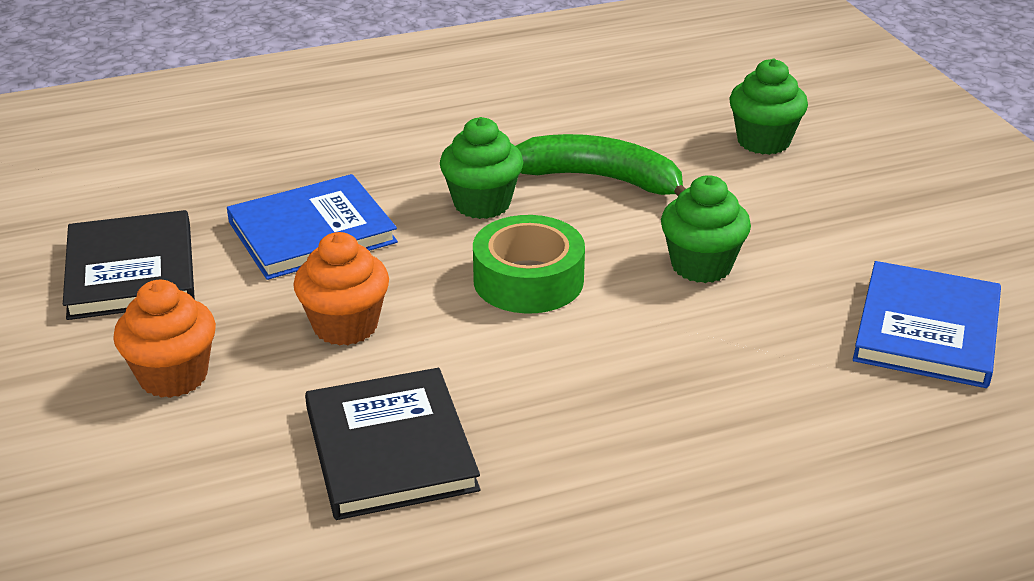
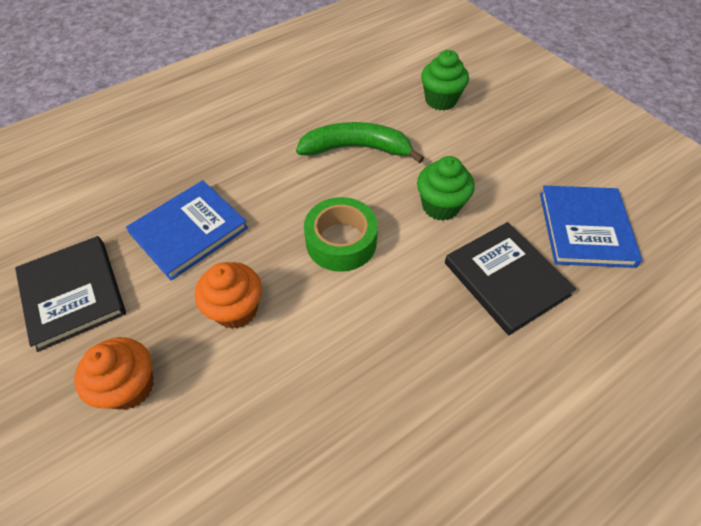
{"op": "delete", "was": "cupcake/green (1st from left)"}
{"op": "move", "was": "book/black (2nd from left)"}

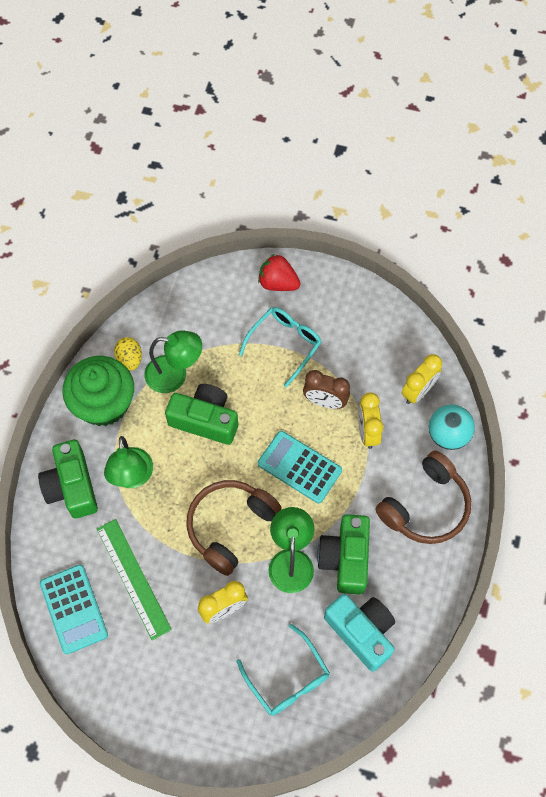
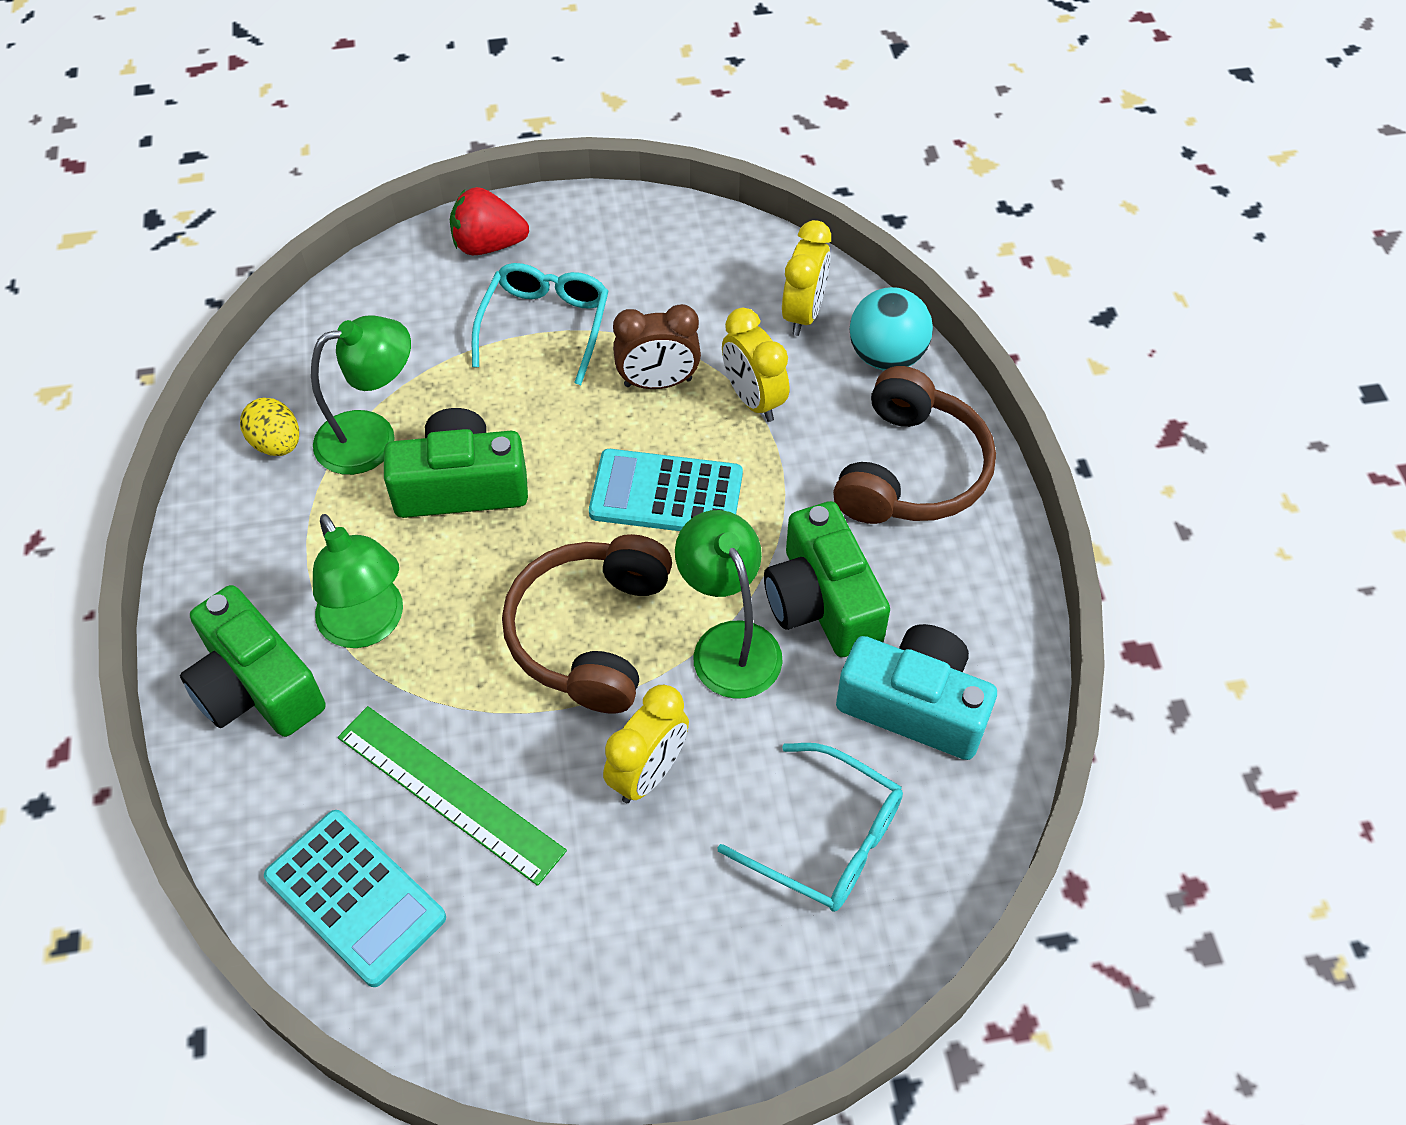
{"op": "delete", "was": "cupcake/green"}

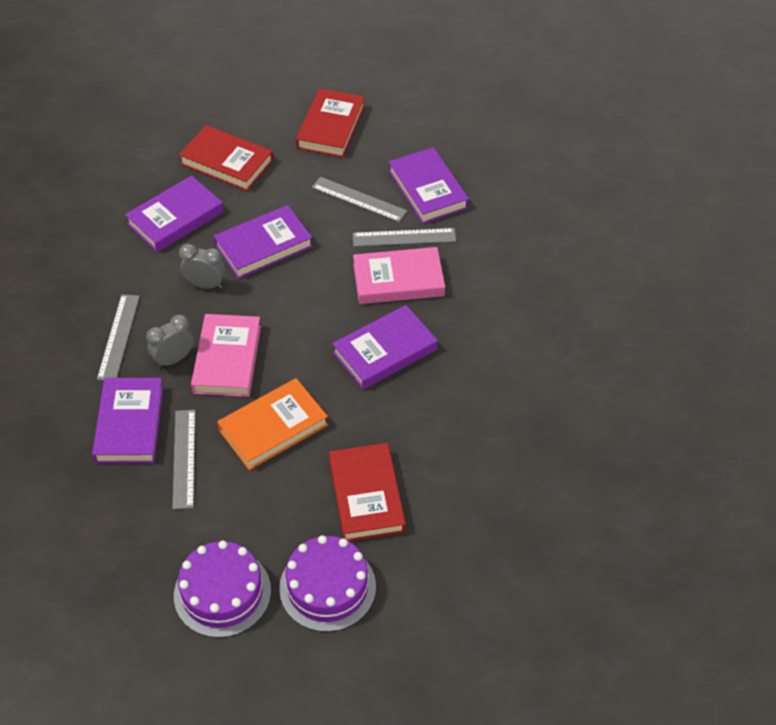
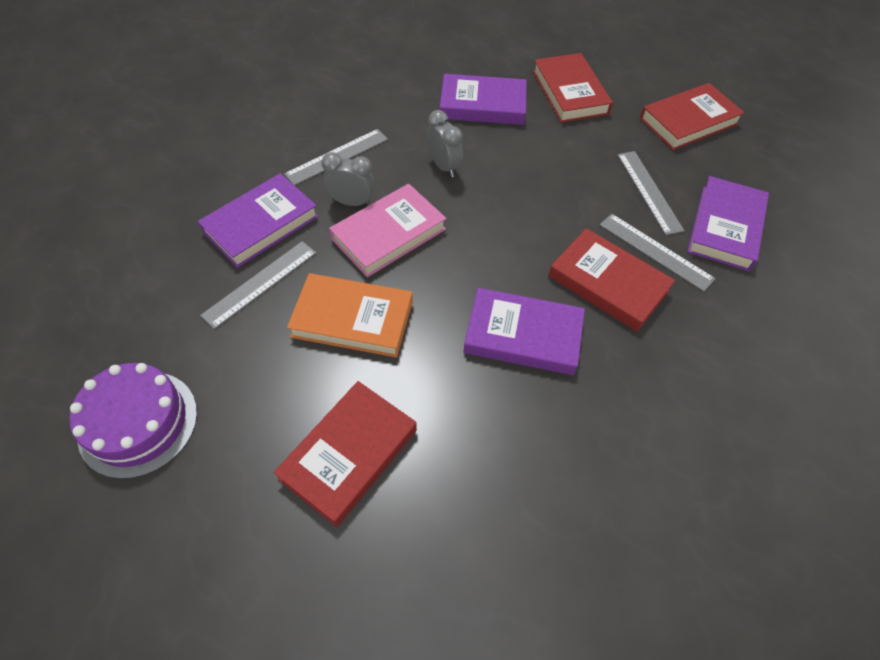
{"op": "delete", "was": "book/purple (3rd from left)"}
{"op": "delete", "was": "cake/purple (2nd from left)"}
{"op": "recolor", "was": "book/pink (2nd from left)", "now": "book/red (3rd from left)"}

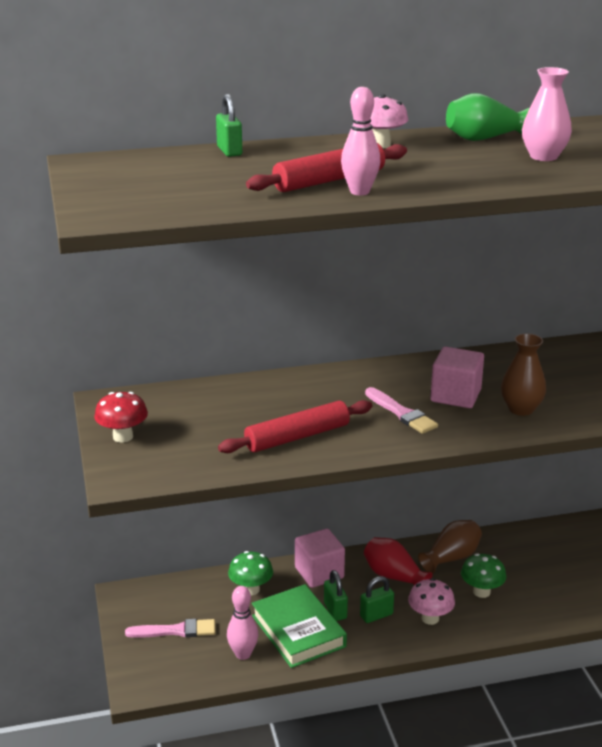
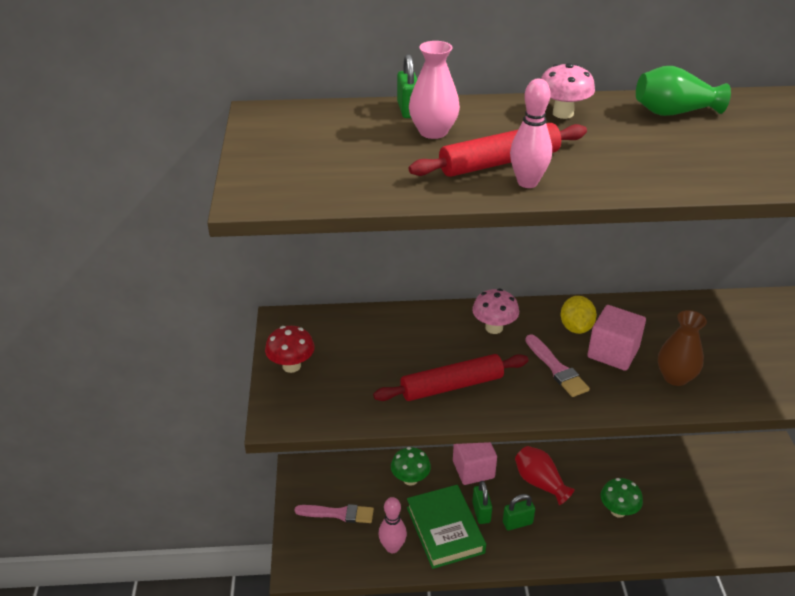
{"op": "delete", "was": "vase/brown (1st from left)"}
{"op": "insert", "now": "lemon/yellow"}
{"op": "move", "was": "mushroom/pink (2nd from left in the first image)", "now": "mushroom/pink (1st from left)"}
{"op": "move", "was": "vase/pink"}

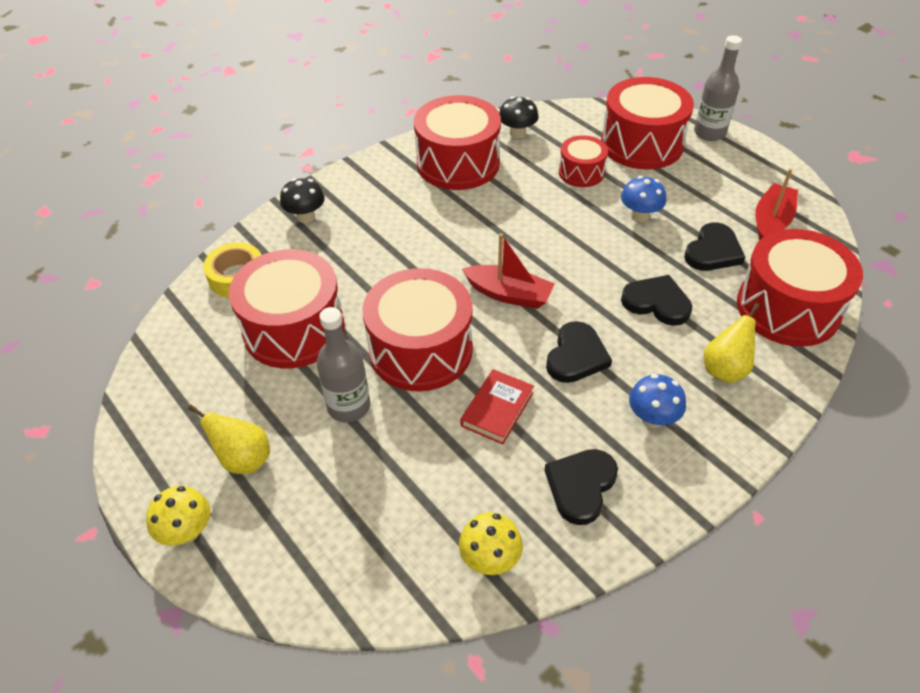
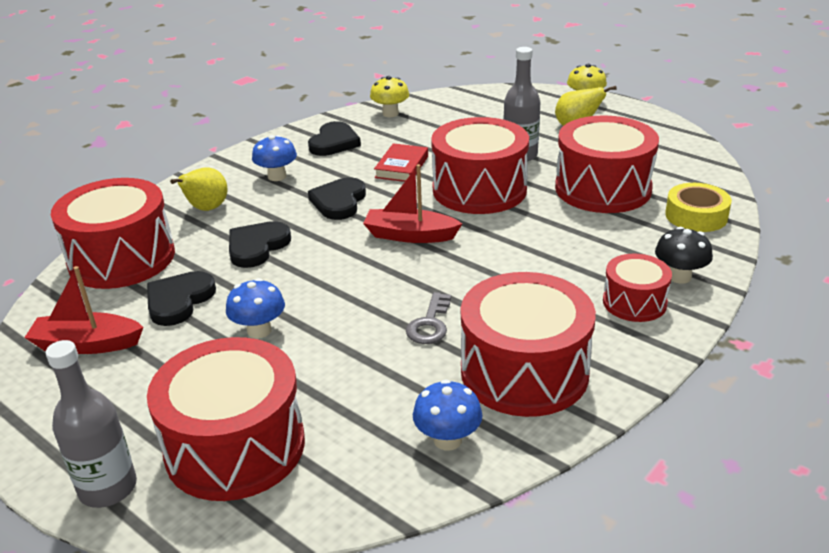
{"op": "insert", "now": "key/grey"}
{"op": "move", "was": "drum/red (4th from left in the first image)", "now": "drum/red (6th from left)"}
{"op": "recolor", "was": "mushroom/black (2nd from left)", "now": "mushroom/blue (3rd from left)"}
{"op": "rotate", "was": "heart/black (3rd from left in the first image)", "clockwise": 105}
{"op": "rotate", "was": "boat/red (2nd from left in the first image)", "clockwise": 75}

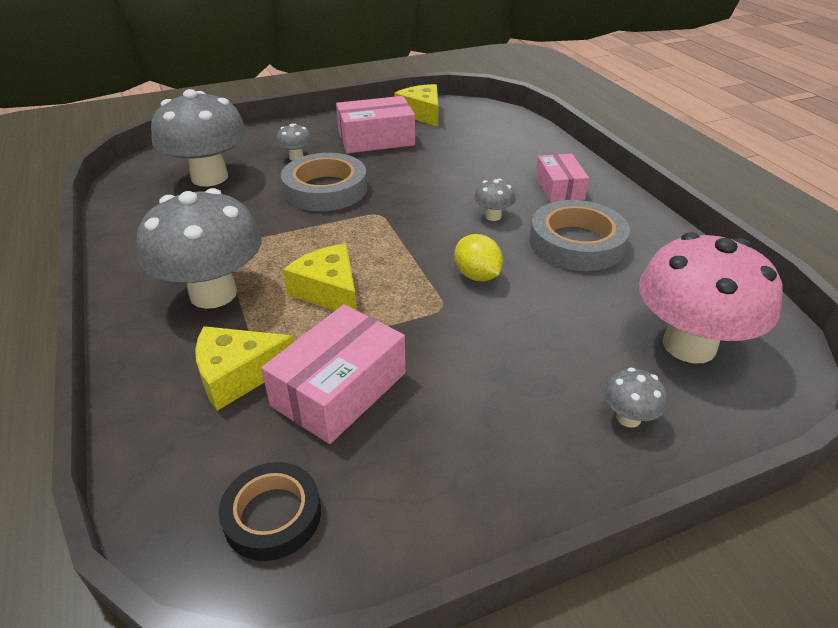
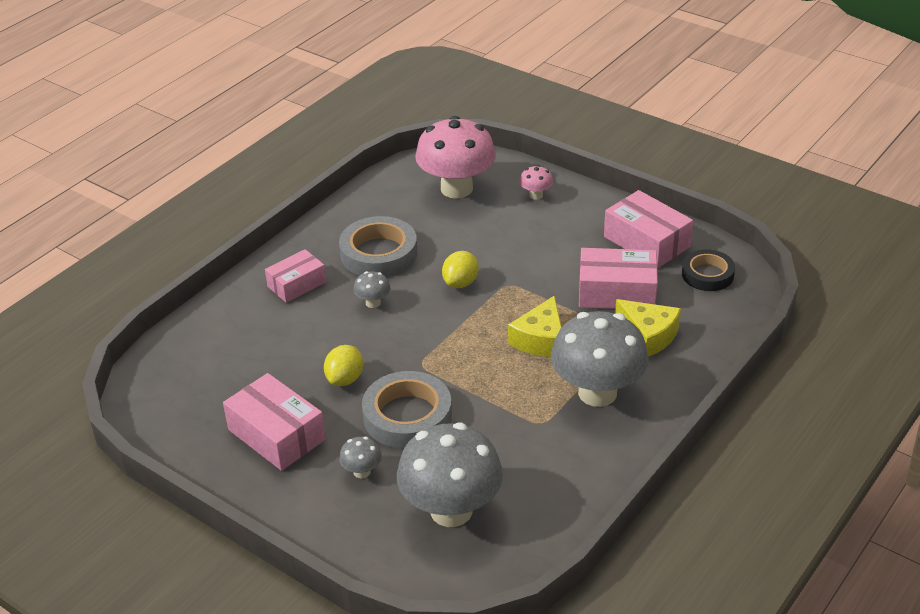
{"op": "delete", "was": "cheese/yellow (3rd from left)"}
{"op": "insert", "now": "lemon/yellow (1st from left)"}
{"op": "insert", "now": "box/pink (4th from left)"}
{"op": "recolor", "was": "mushroom/grey (5th from left)", "now": "mushroom/pink (2nd from left)"}

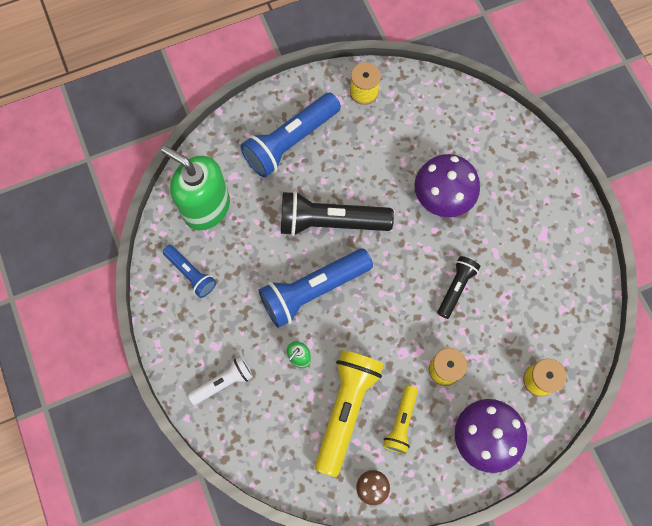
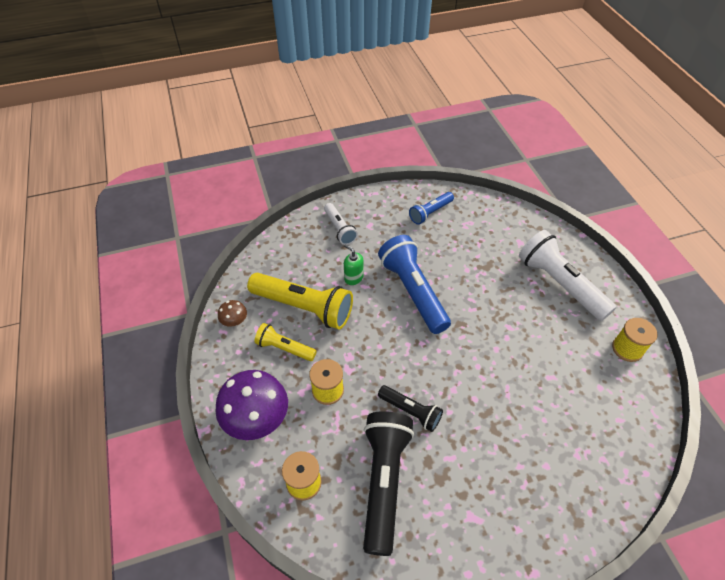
{"op": "delete", "was": "soap dispenser/green (1st from left)"}
{"op": "delete", "was": "mushroom/purple (1st from left)"}
{"op": "move", "was": "flashlight/black (1st from left)"}
{"op": "recolor", "was": "flashlight/blue (2nd from left)", "now": "flashlight/white (2nd from left)"}

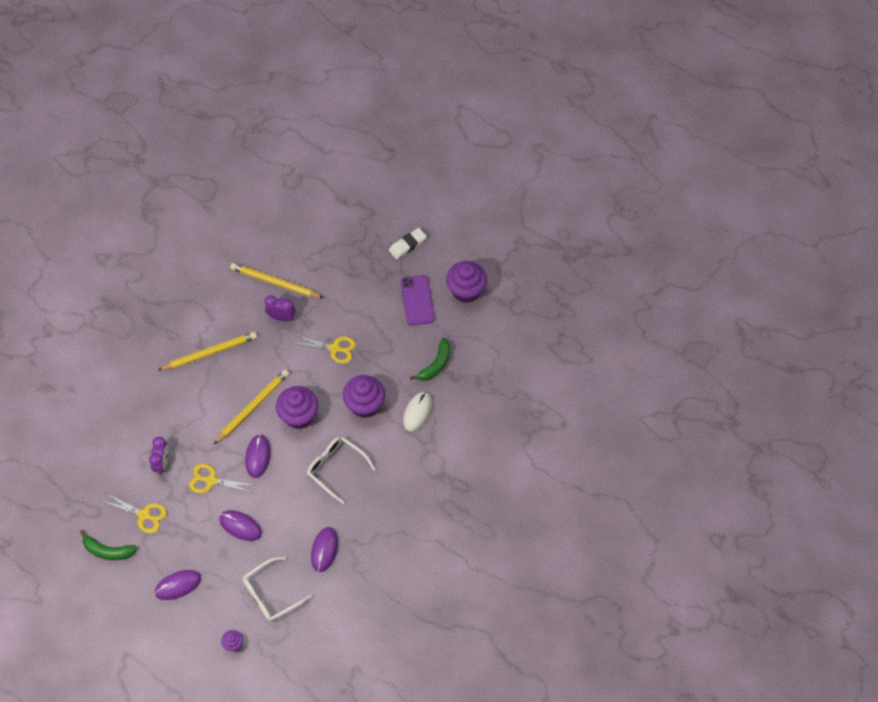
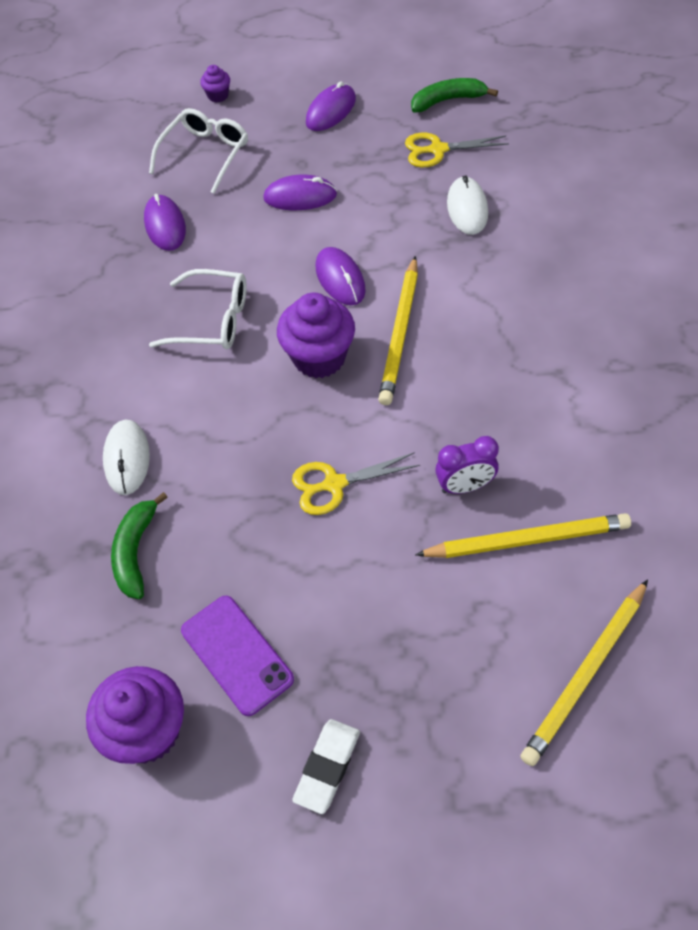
{"op": "delete", "was": "scissors/yellow (2nd from left)"}
{"op": "delete", "was": "cupcake/purple (3rd from left)"}
{"op": "move", "was": "pencil/yellow (1st from left in the first image)", "now": "pencil/yellow (3rd from left)"}
{"op": "replace", "was": "clock/purple (1st from left)", "now": "mouse/white (2nd from left)"}

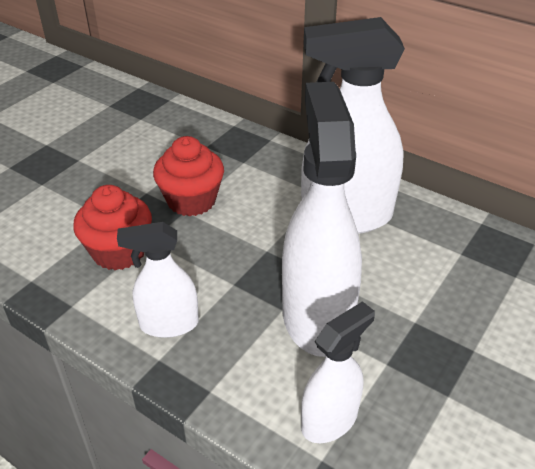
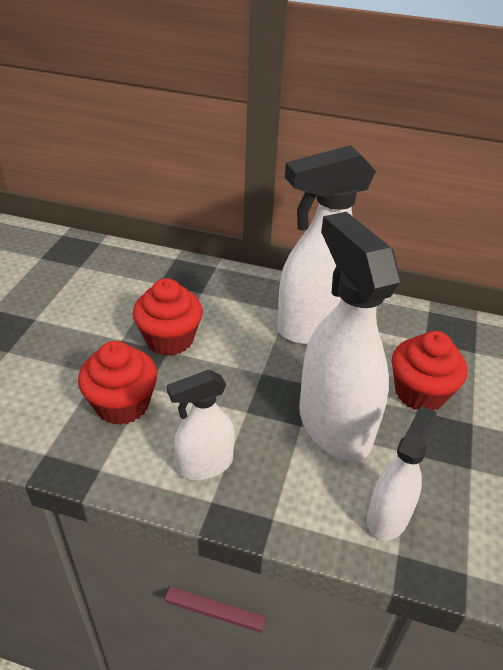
{"op": "insert", "now": "cupcake/red (3rd from left)"}

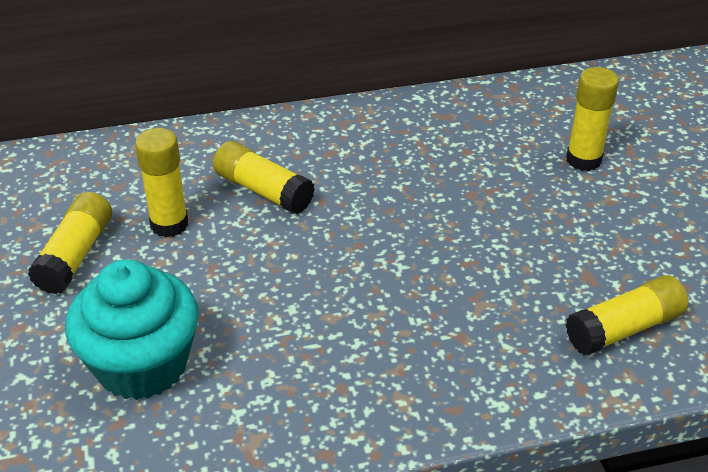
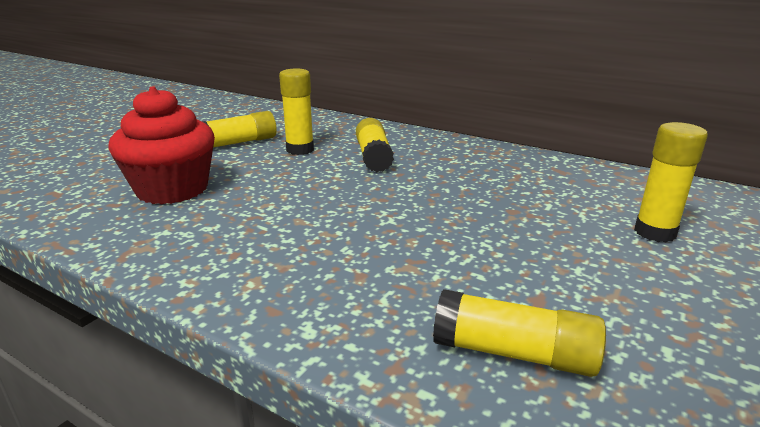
{"op": "recolor", "was": "cupcake/turquoise", "now": "cupcake/red"}

